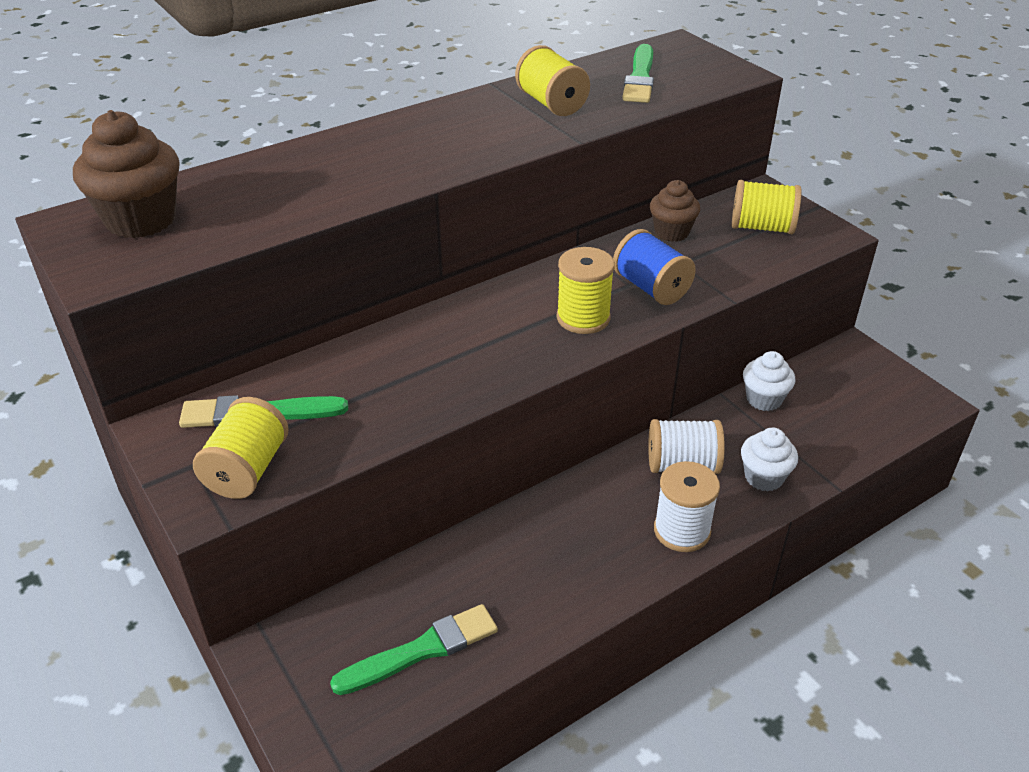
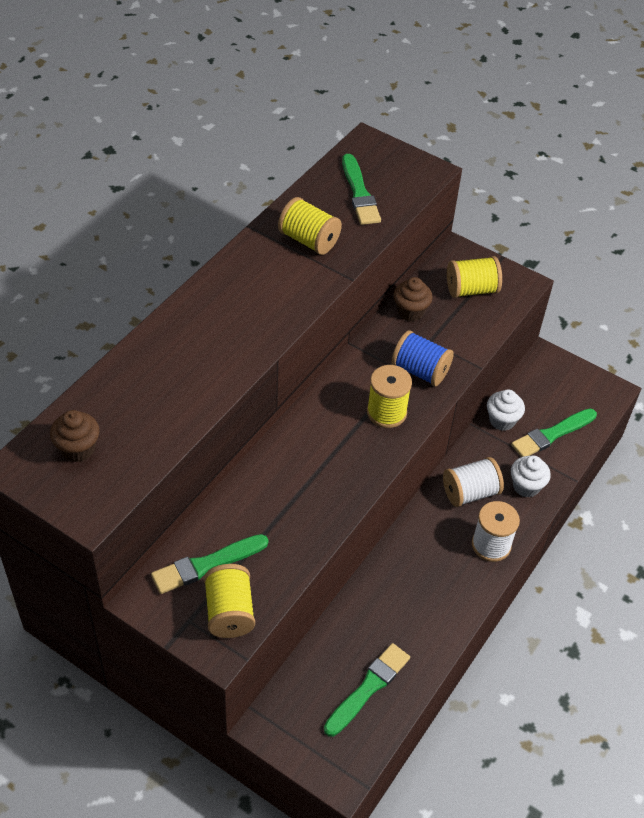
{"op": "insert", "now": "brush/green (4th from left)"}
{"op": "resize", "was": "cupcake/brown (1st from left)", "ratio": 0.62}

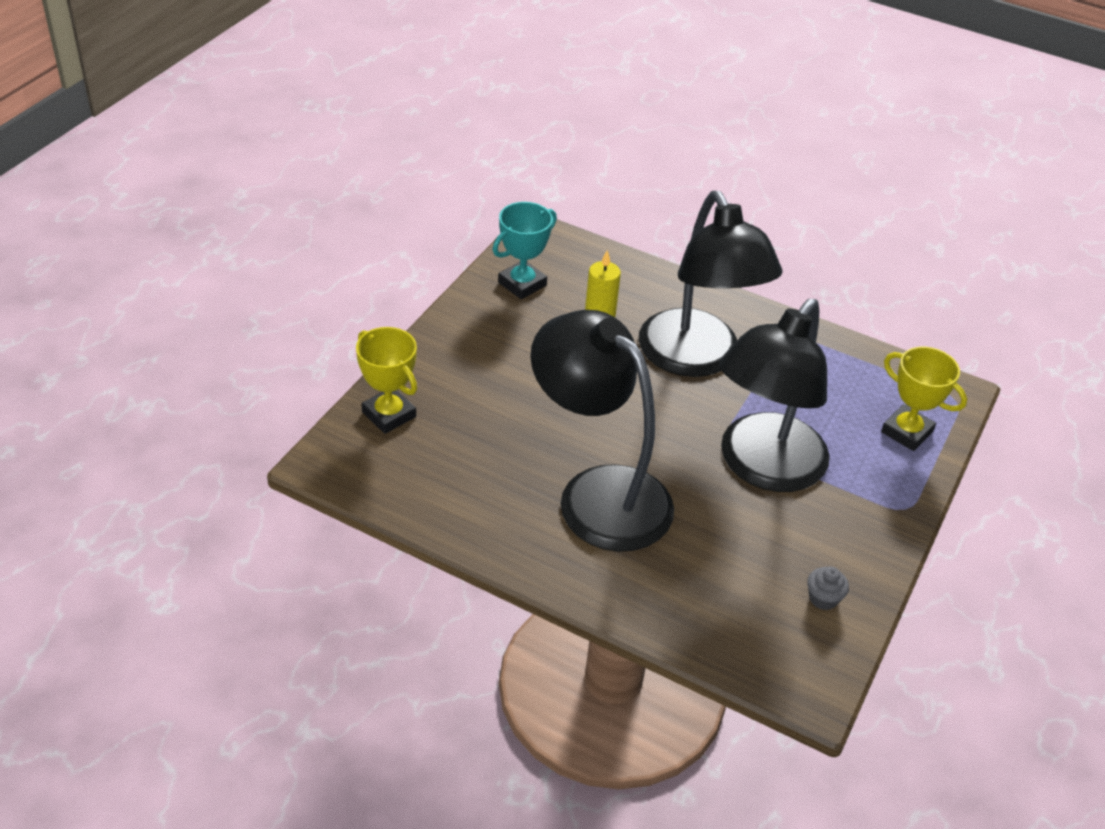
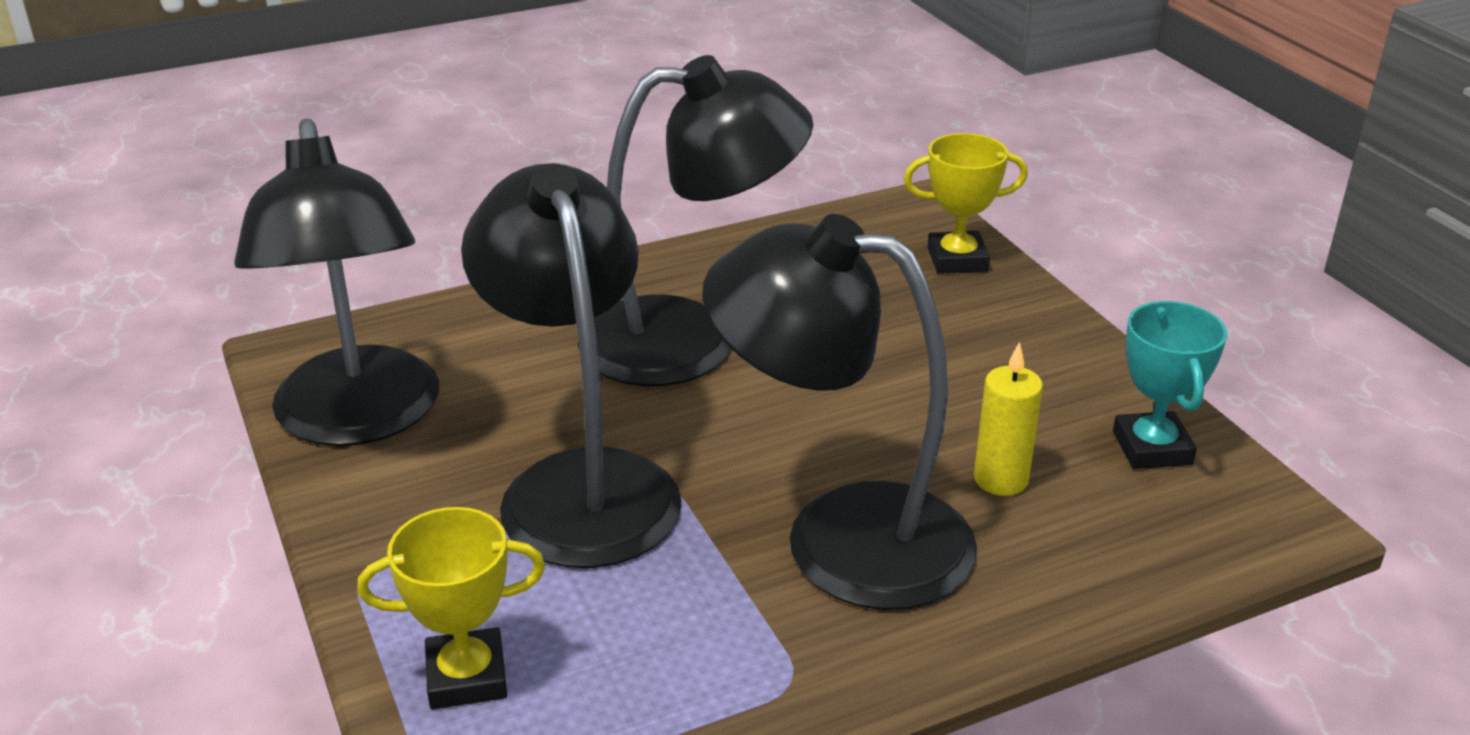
{"op": "replace", "was": "cupcake/grey", "now": "lamp/black (1st from left)"}

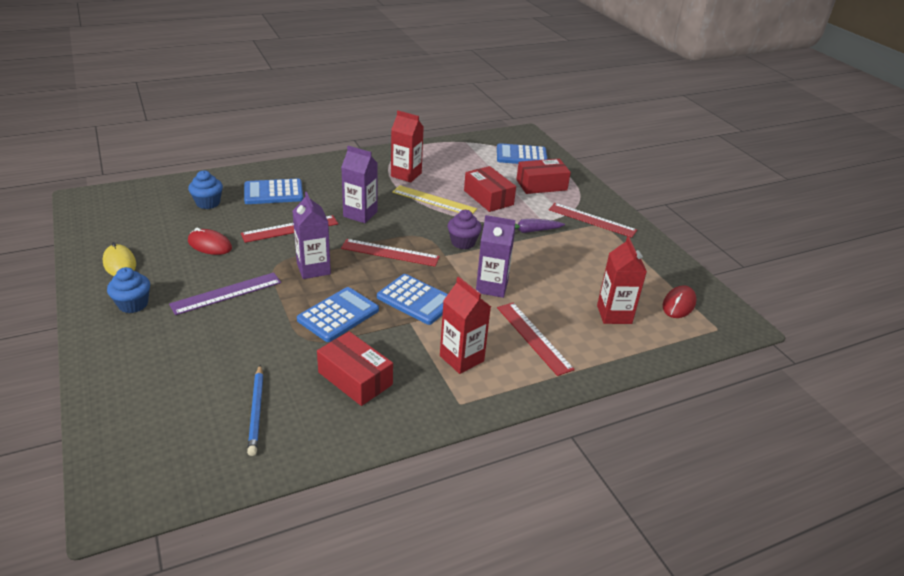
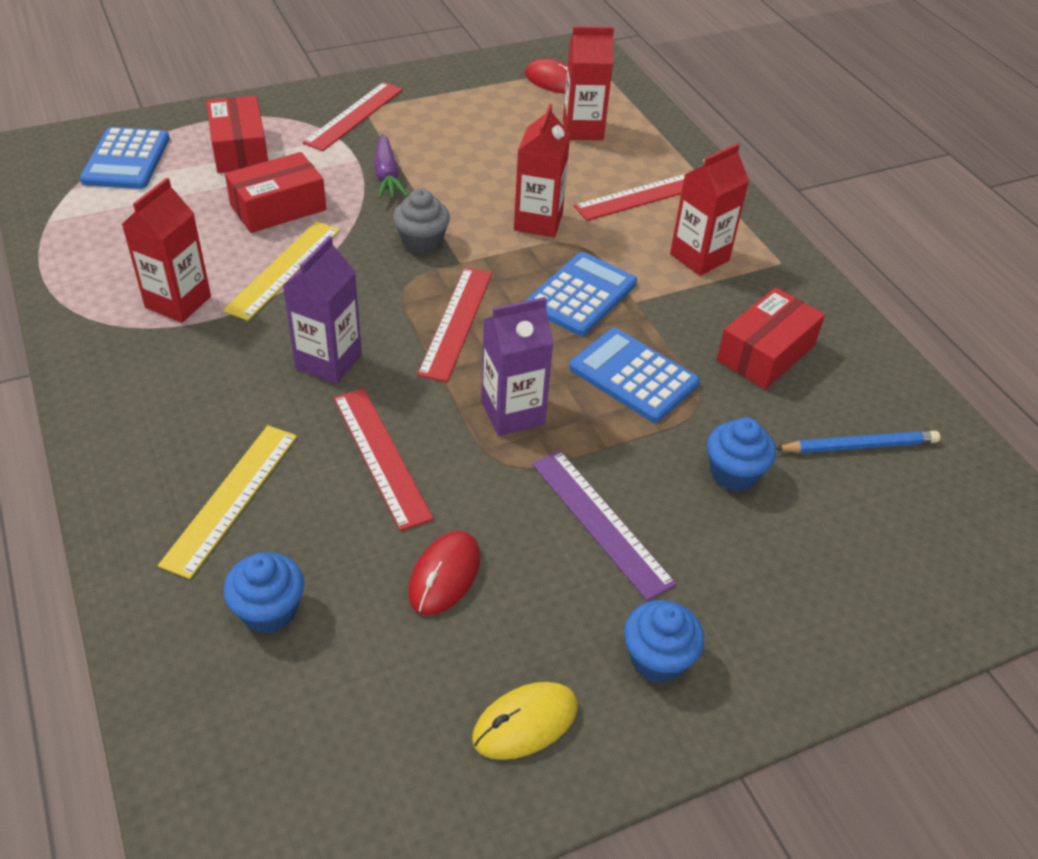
{"op": "insert", "now": "cupcake/blue (3rd from left)"}
{"op": "replace", "was": "calculator/blue (1st from left)", "now": "ruler/yellow (1st from left)"}
{"op": "recolor", "was": "cupcake/purple", "now": "cupcake/grey"}
{"op": "recolor", "was": "carton/purple (3rd from left)", "now": "carton/red (2nd from left)"}

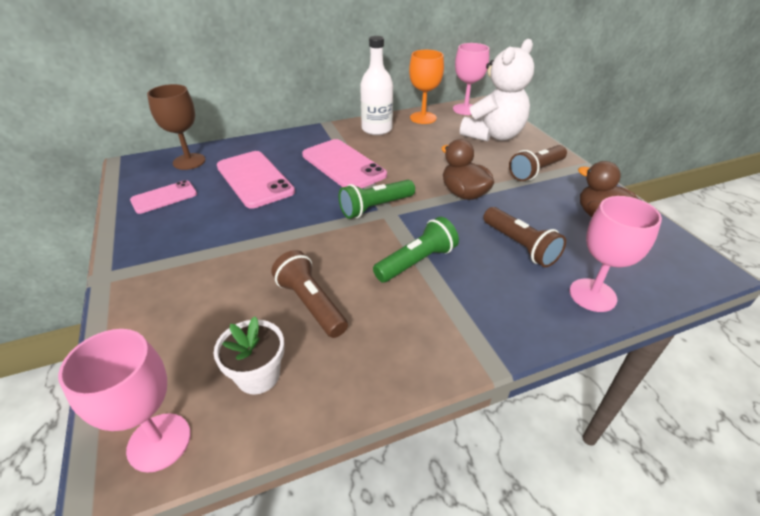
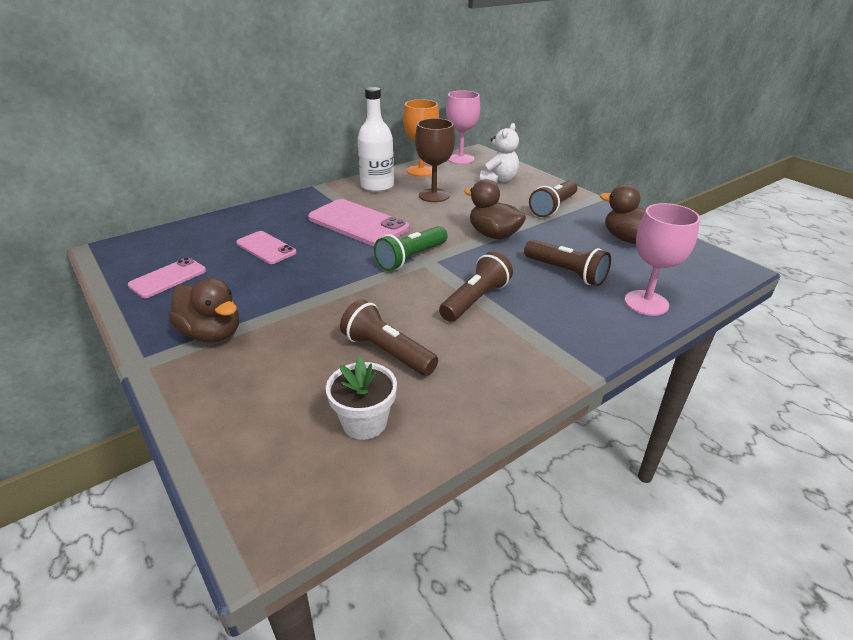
{"op": "delete", "was": "goblet/pink (1st from left)"}
{"op": "insert", "now": "duck/brown (1st from left)"}
{"op": "move", "was": "goblet/brown"}
{"op": "recolor", "was": "flashlight/green (2nd from left)", "now": "flashlight/brown (2nd from left)"}
{"op": "resize", "was": "phone/pink (2nd from left)", "ratio": 0.59}
{"op": "resize", "was": "teddy bear/white", "ratio": 0.6}

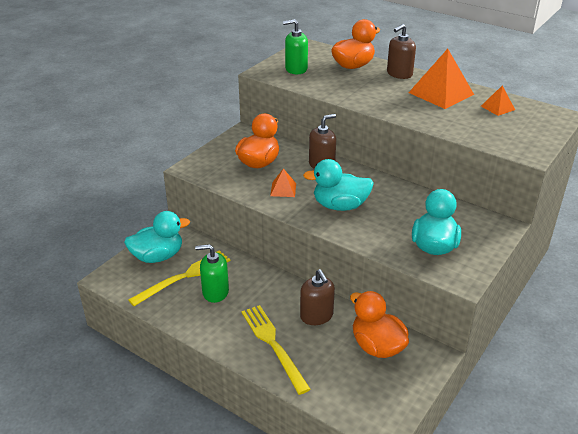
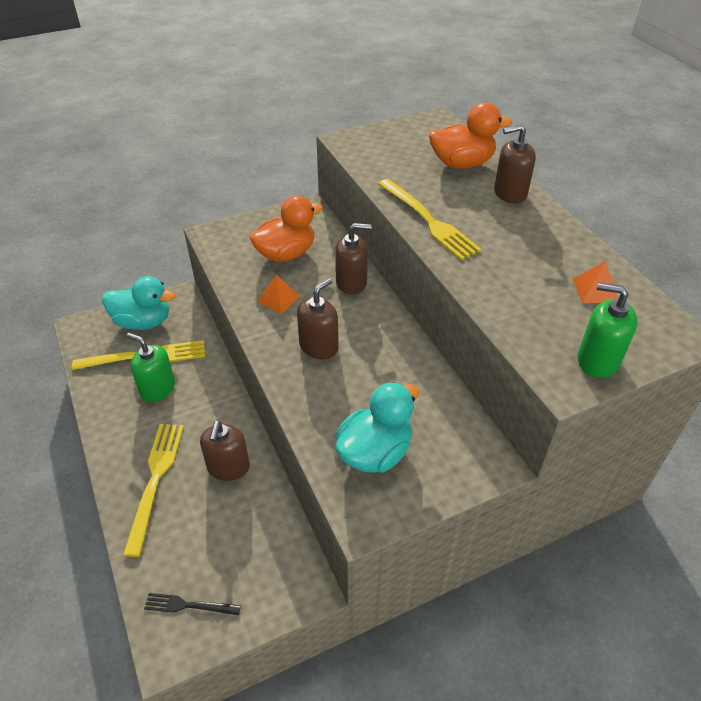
{"op": "delete", "was": "duck/orange (3rd from left)"}
{"op": "delete", "was": "pyramid/orange (2nd from left)"}
{"op": "insert", "now": "fork/black"}
{"op": "insert", "now": "fork/yellow (3rd from left)"}
{"op": "move", "was": "soap dispenser/green (2nd from left)"}
{"op": "replace", "was": "duck/turquoise (2nd from left)", "now": "soap dispenser/brown (2nd from left)"}

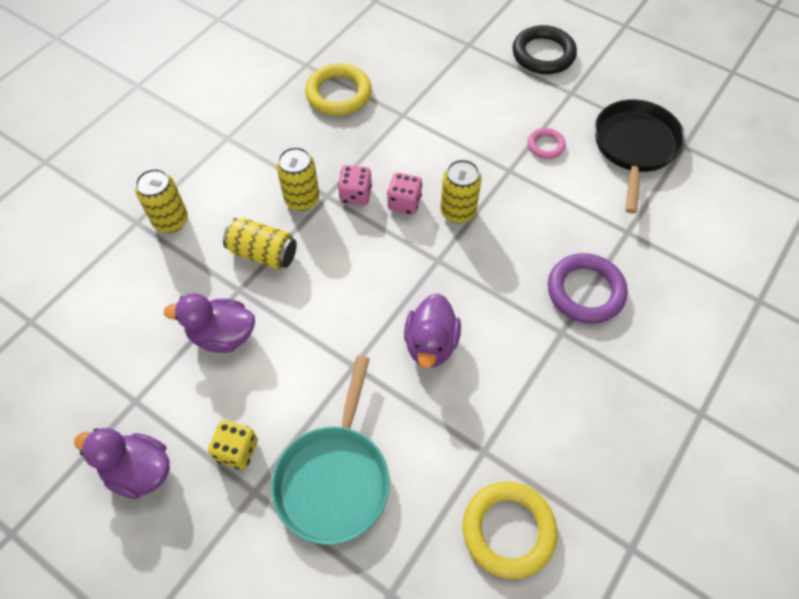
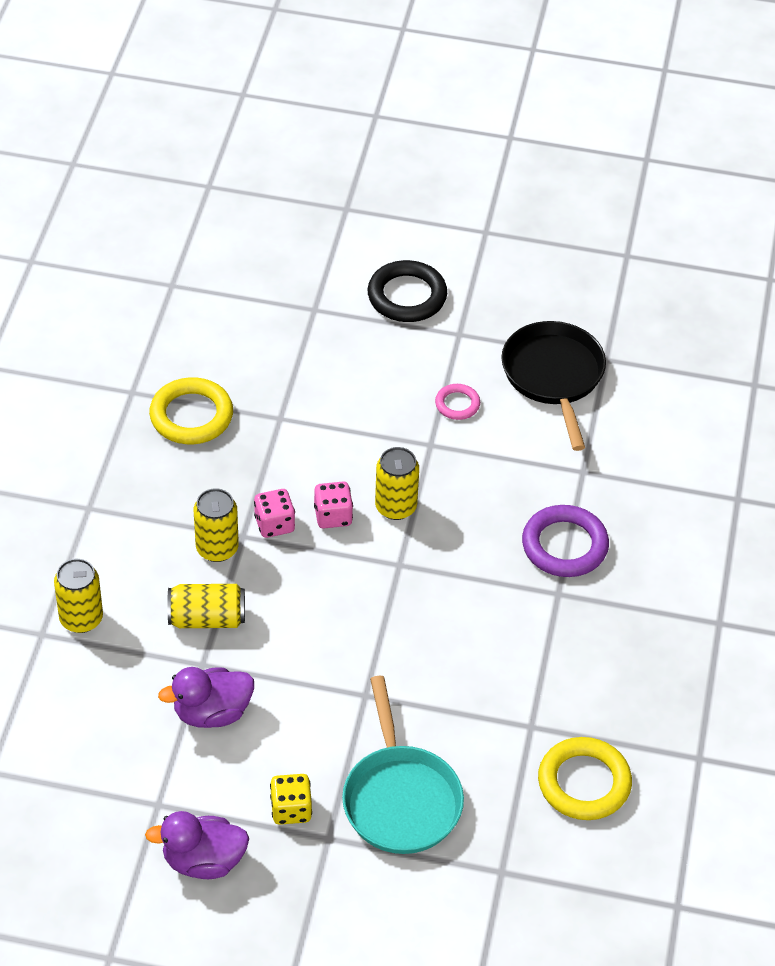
{"op": "delete", "was": "duck/purple (3rd from left)"}

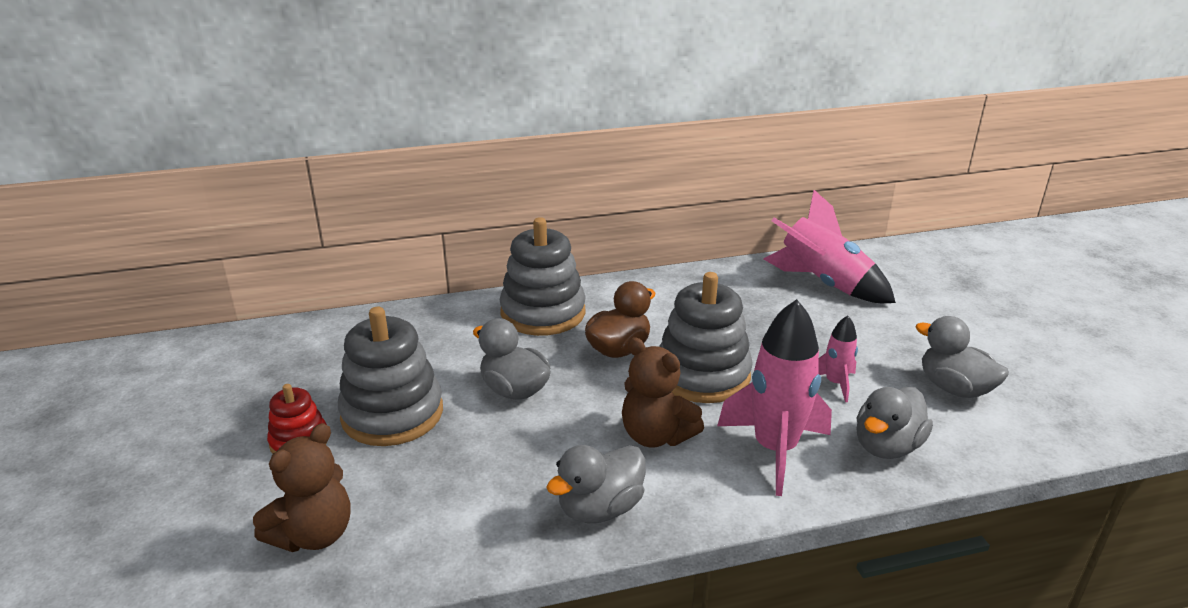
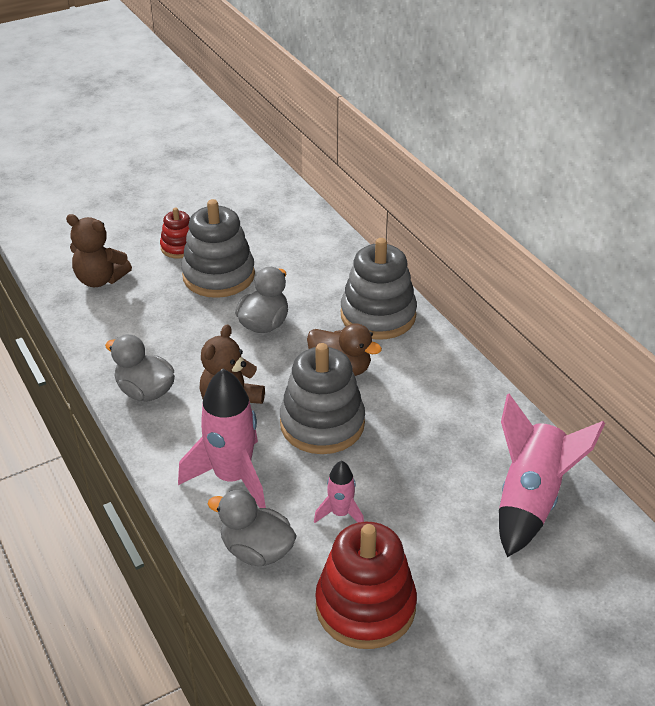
{"op": "replace", "was": "duck/grey (4th from left)", "now": "stacking toy/red (2nd from left)"}

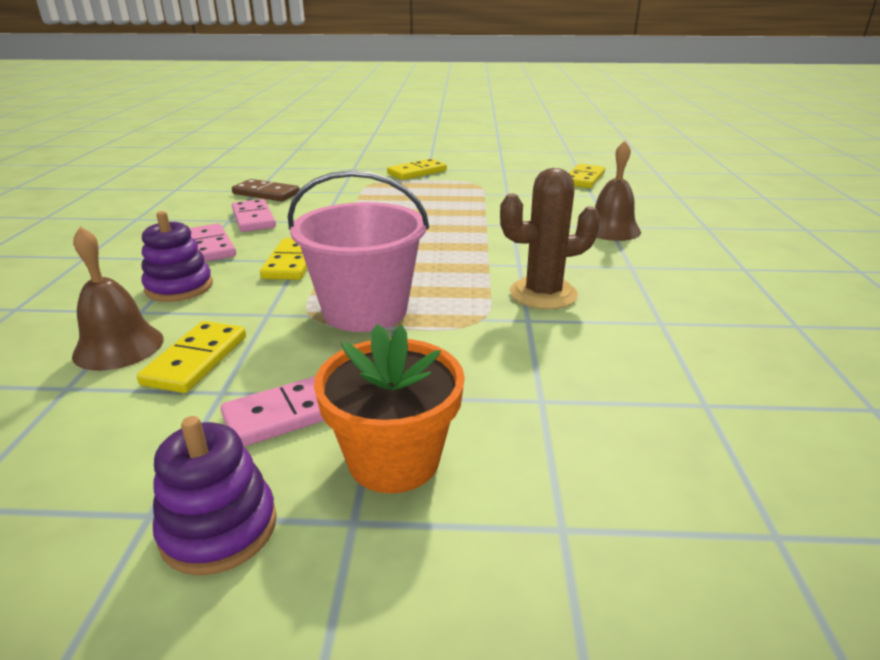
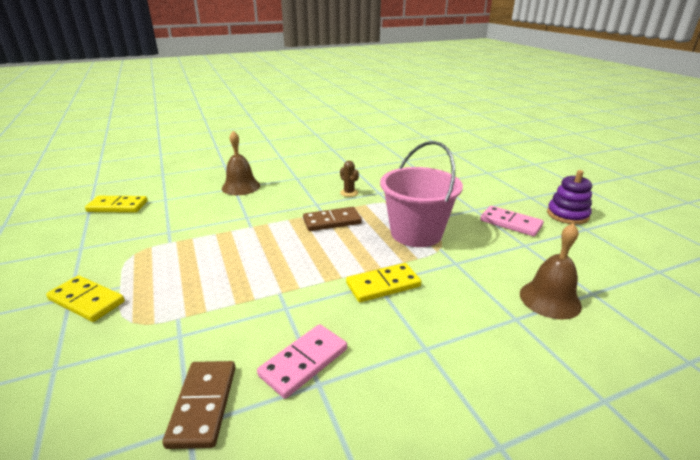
{"op": "delete", "was": "domino/yellow (1st from left)"}
{"op": "delete", "was": "stacking toy/purple (1st from left)"}
{"op": "delete", "was": "domino/pink (1st from left)"}
{"op": "delete", "was": "flower pot/orange"}
{"op": "insert", "now": "domino/brown (2nd from left)"}
{"op": "resize", "was": "cactus/brown", "ratio": 0.5}

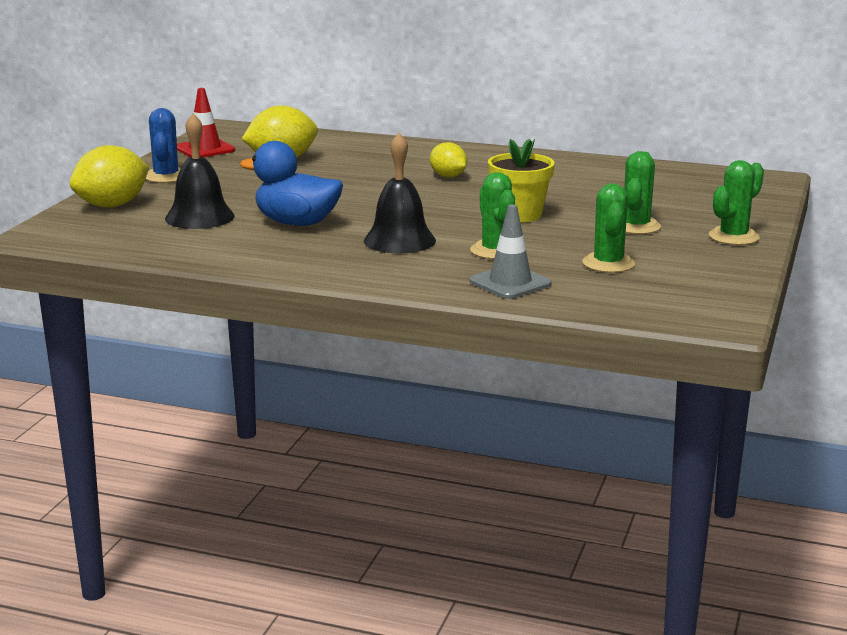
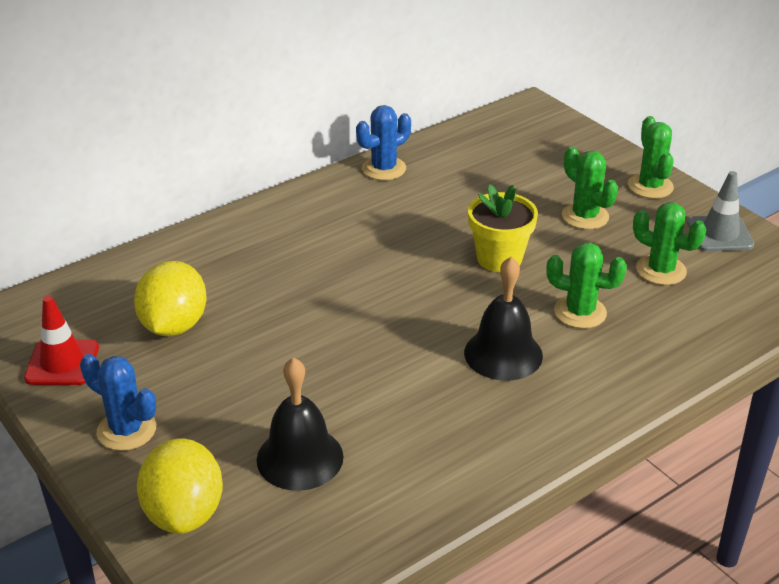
{"op": "delete", "was": "duck/blue"}
{"op": "delete", "was": "lemon/yellow (3rd from left)"}
{"op": "insert", "now": "cactus/blue (2nd from left)"}
{"op": "move", "was": "traffic cone/grey"}

